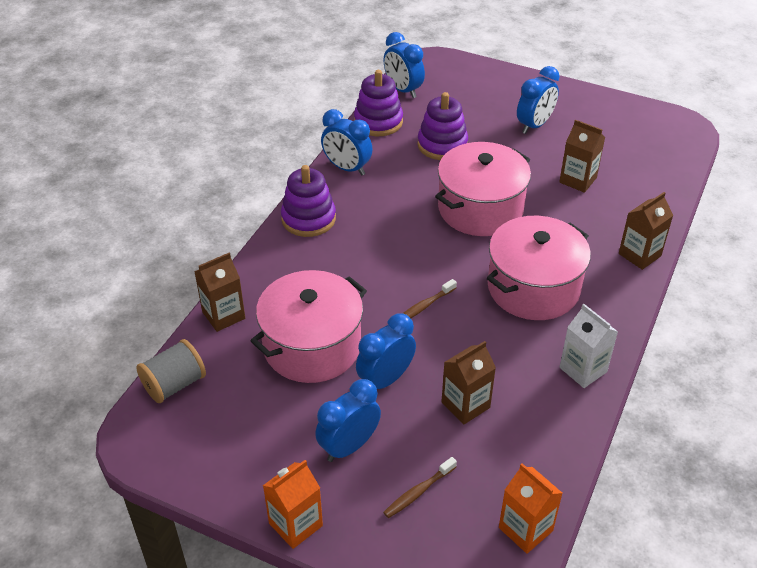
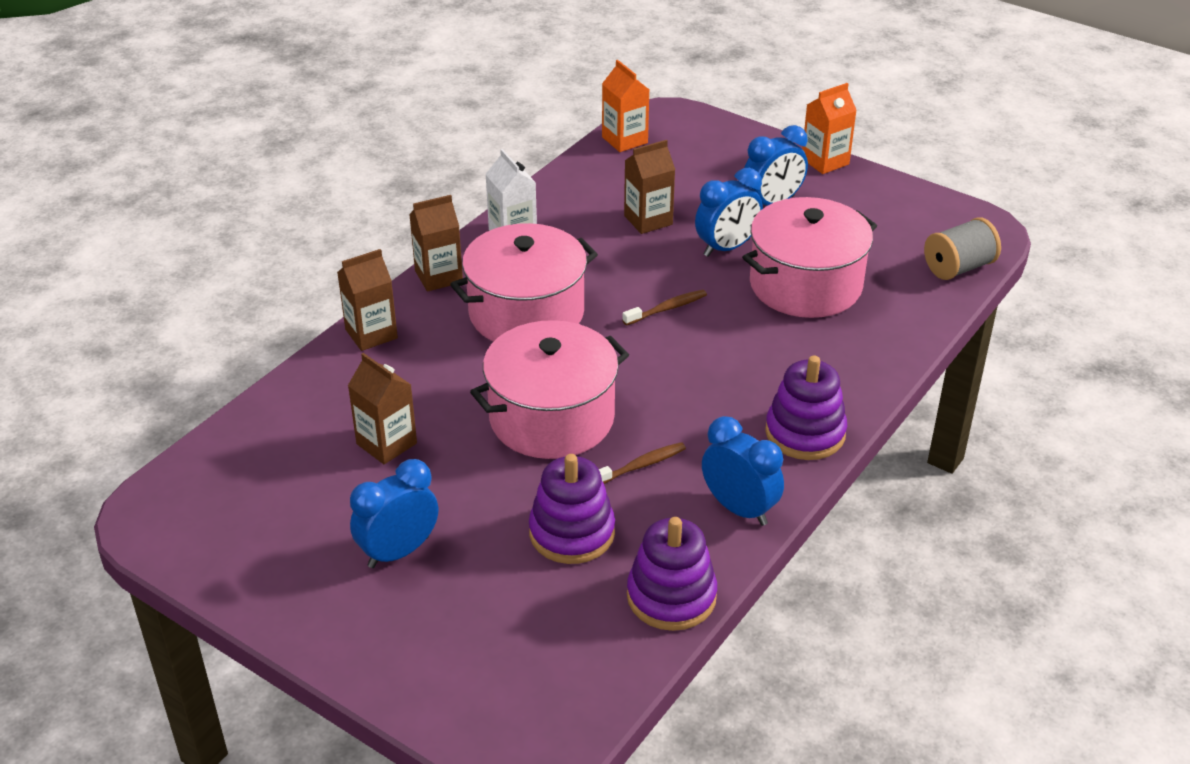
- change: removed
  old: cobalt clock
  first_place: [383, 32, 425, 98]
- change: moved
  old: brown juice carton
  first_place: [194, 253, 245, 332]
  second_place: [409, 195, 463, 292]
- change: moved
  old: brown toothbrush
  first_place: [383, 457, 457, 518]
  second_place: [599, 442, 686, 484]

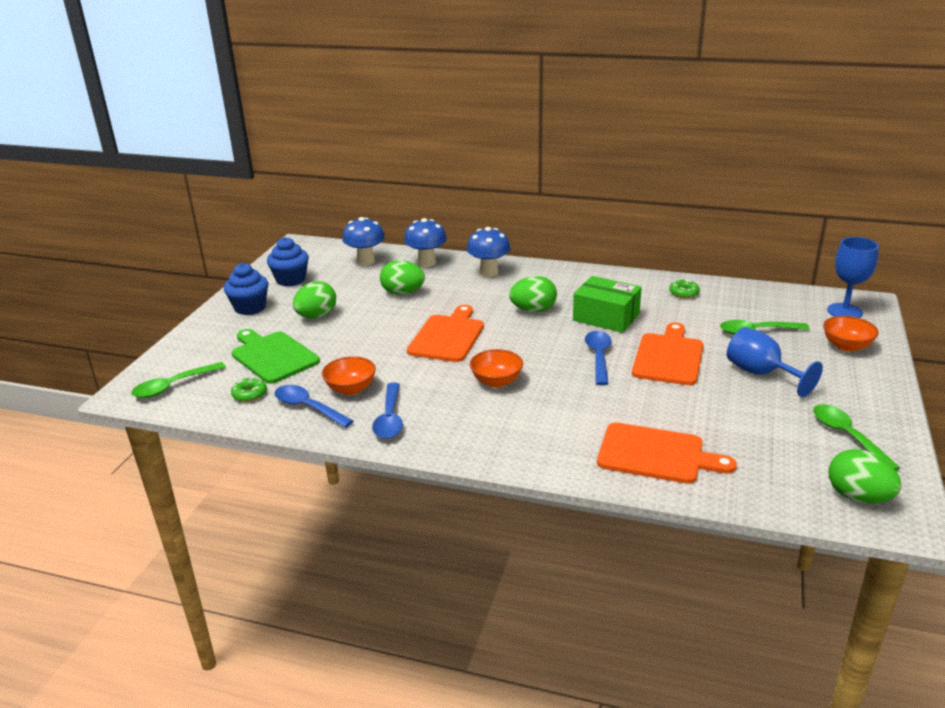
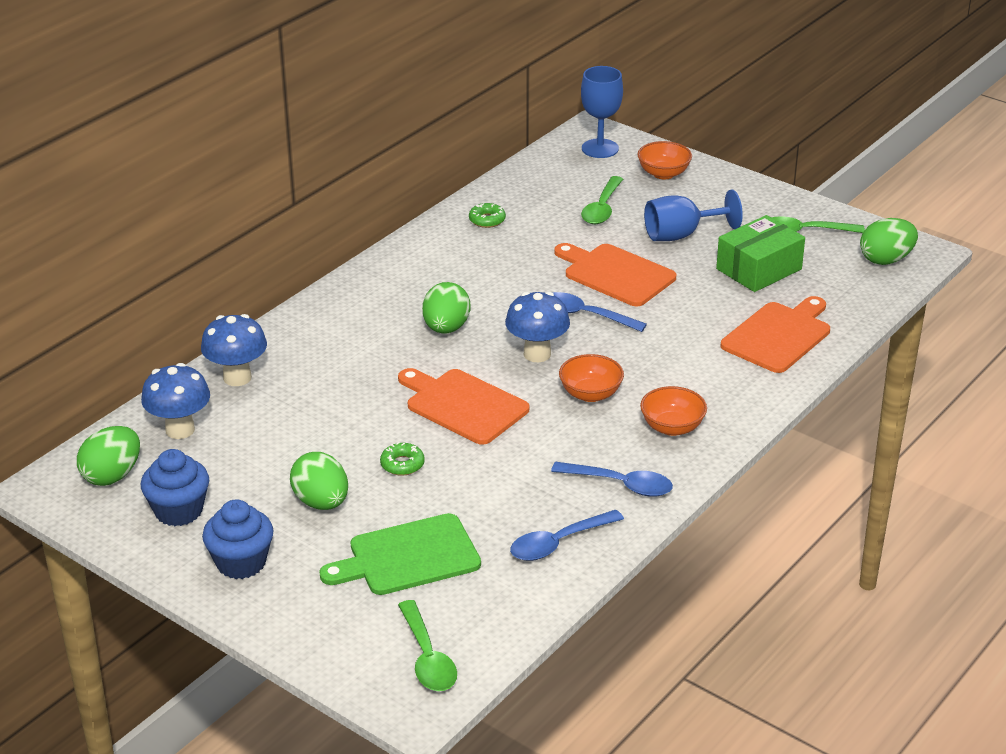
- change: moved
  old: green donut
  first_place: [231, 377, 267, 402]
  second_place: [380, 442, 425, 476]
- change: moved
  old: orange deep dish
  first_place: [322, 356, 376, 395]
  second_place: [640, 386, 707, 436]
- change: moved
  old: green toy egg
  first_place: [380, 260, 425, 295]
  second_place: [77, 426, 140, 486]
- change: moved
  old: cobalt mushroom
  first_place: [467, 227, 510, 277]
  second_place: [505, 292, 570, 362]
- change: moved
  old: green parcel
  first_place: [573, 276, 642, 333]
  second_place: [716, 215, 805, 292]

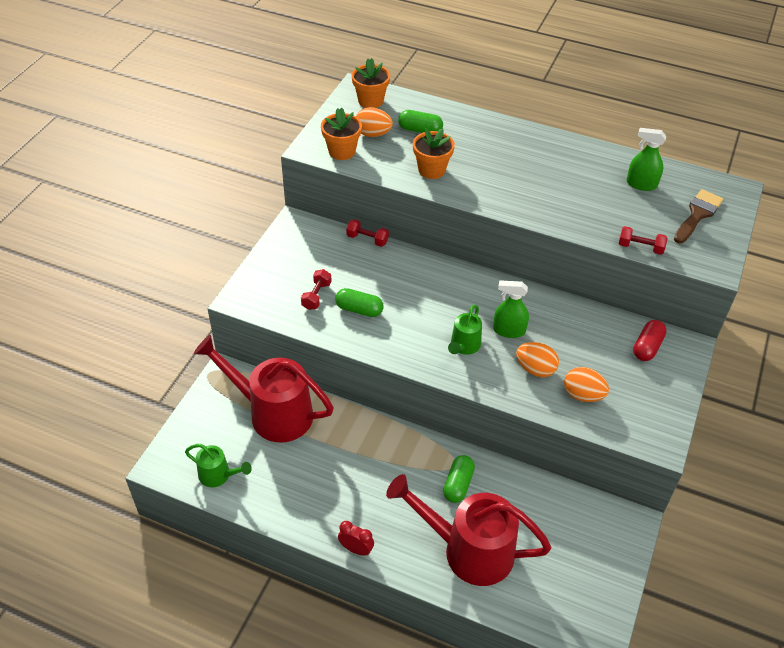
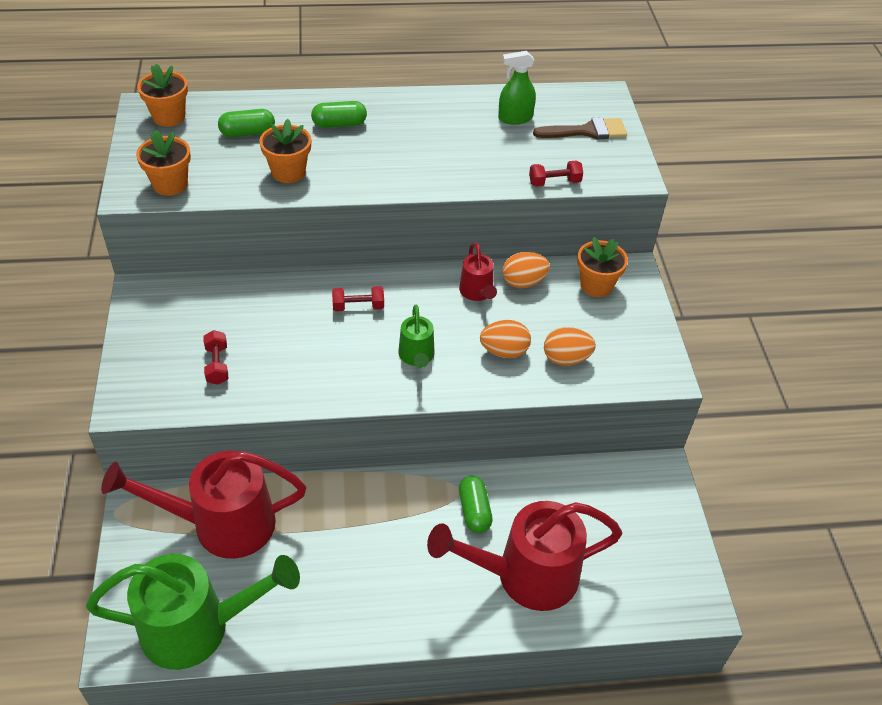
- change: removed
  old: red clock
  first_place: [338, 521, 374, 556]
- change: removed
  old: green sprayer
  first_place: [493, 280, 529, 338]
- change: added
  new: red watering pot
  second_place: [459, 243, 497, 301]
- change: moved
  old: green capsule
  first_place: [335, 288, 384, 317]
  second_place: [311, 101, 367, 128]
- change: moved
  old: red hand weight
  first_place: [346, 219, 389, 247]
  second_place: [332, 286, 384, 311]
- change: moved
  old: orange toy egg
  first_place: [356, 107, 393, 137]
  second_place: [502, 252, 550, 288]
- change: replaced
  old: red capsule
  new: orange plant pot
  first_place: [633, 320, 667, 361]
  second_place: [577, 237, 628, 297]
- change: turned
  old: brown brush
  first_place: [674, 189, 724, 243]
  second_place: [533, 117, 627, 139]
  degrees: 75
- change: resized
  old: green watering pot
  first_place: [185, 444, 252, 487]
  second_place: [86, 554, 300, 670]
  factor: 2.07

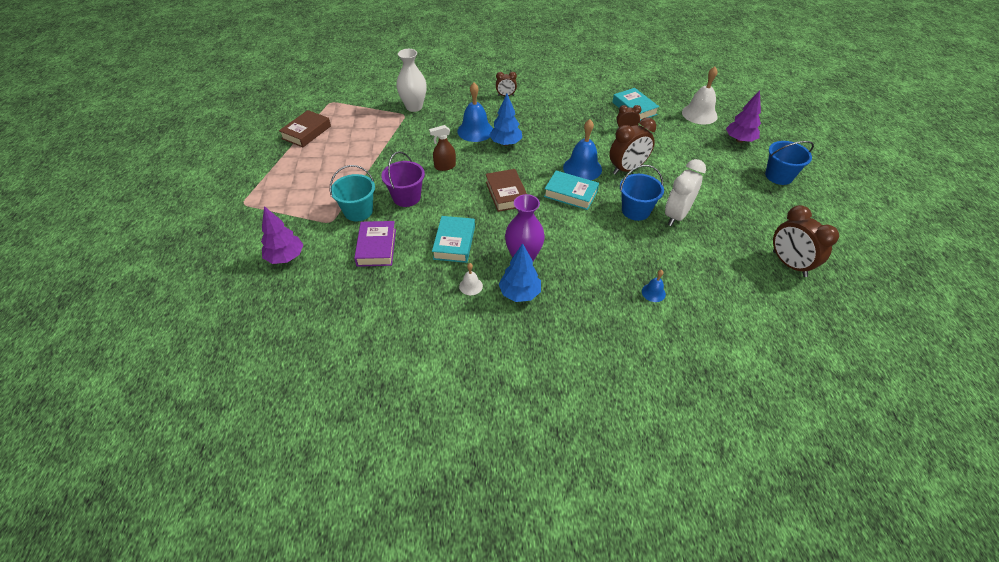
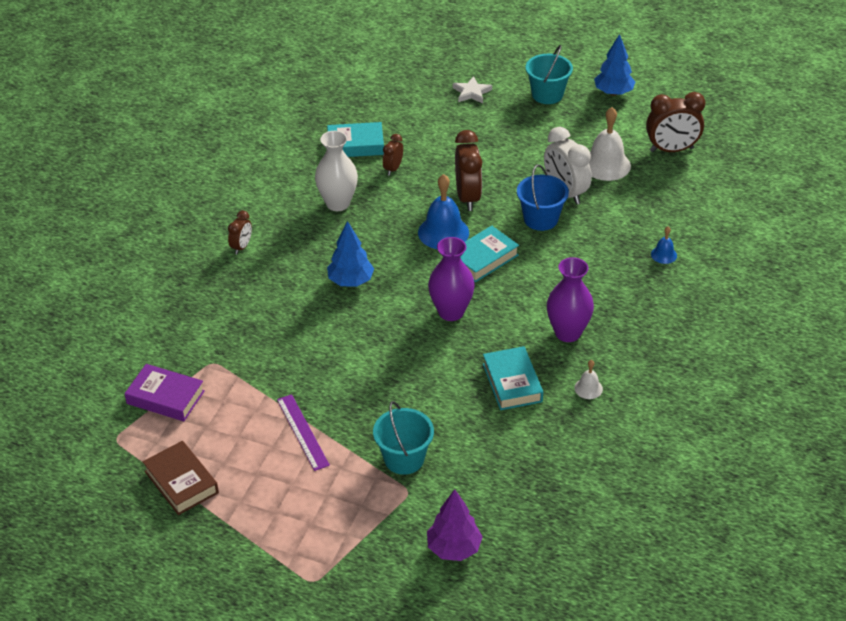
- change: removed
  old: violet pail
  first_place: [381, 151, 425, 207]
- change: removed
  old: brown sprayer
  first_place: [429, 125, 456, 171]
- change: removed
  old: cobalt school bell
  first_place: [457, 83, 493, 142]
- change: added
  new: violet ruler
  second_place: [277, 394, 330, 471]
- change: moved
  old: violet hardback
  first_place: [354, 221, 396, 267]
  second_place: [124, 364, 205, 421]
- change: moved
  old: white tall vase
  first_place: [396, 49, 427, 112]
  second_place: [315, 131, 358, 211]
- change: moved
  old: cobalt tree
  first_place: [499, 243, 541, 302]
  second_place: [594, 34, 636, 96]
- change: moved
  old: white school bell
  first_place: [682, 67, 718, 124]
  second_place: [589, 107, 631, 181]
- change: replaced
  old: brown hardback
  new: violet tall vase
  first_place: [486, 169, 527, 212]
  second_place: [428, 237, 475, 321]
- change: replaced
  old: violet tree
  new: white star
  first_place: [726, 90, 761, 143]
  second_place: [453, 76, 492, 103]
- change: recoloured
  old: cobalt pail
  new: aqua pail
  first_place: [765, 141, 814, 185]
  second_place: [525, 45, 573, 104]
- change: turned
  old: aqua hardback
  first_place: [432, 216, 475, 263]
  second_place: [483, 346, 543, 410]
  degrees: 45

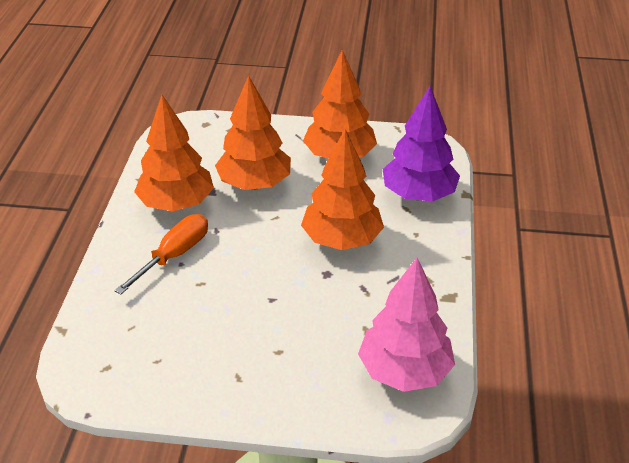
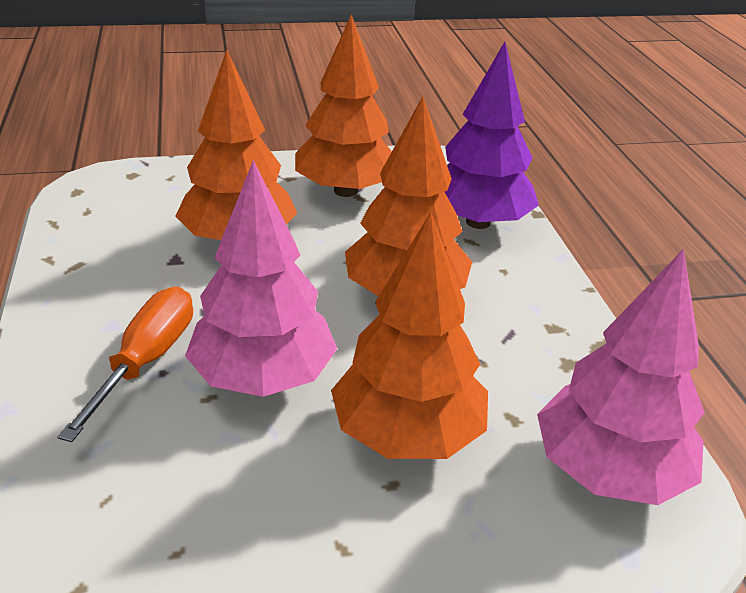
- change: added
  new: rose-pink tree
  second_place: [185, 160, 337, 397]
- change: moved
  old: orange tree
  first_place: [134, 95, 214, 212]
  second_place: [331, 212, 488, 459]

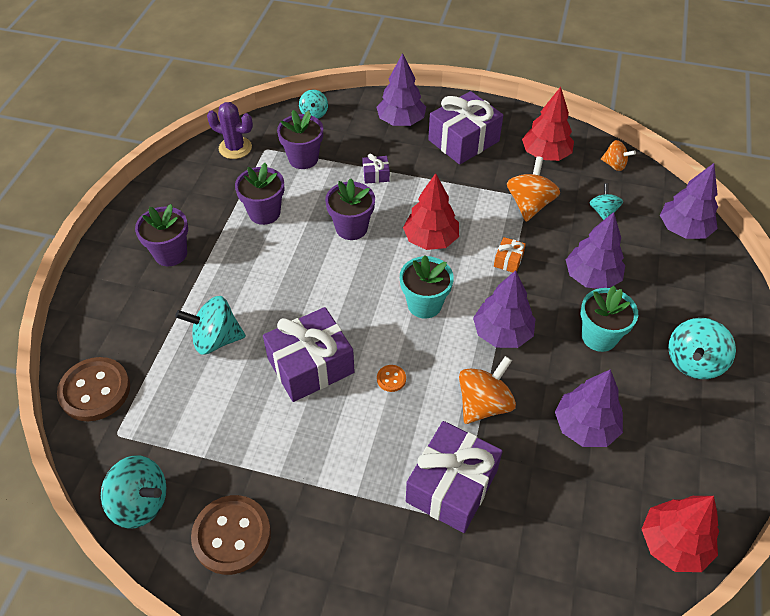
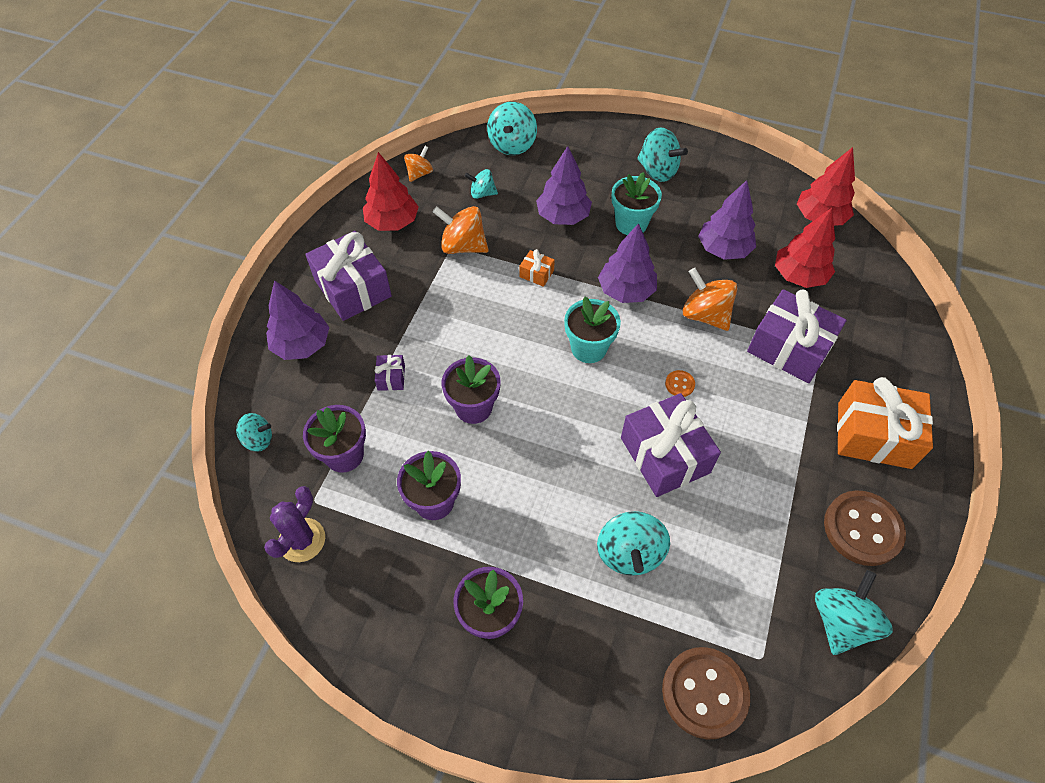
- change: added
  new: orange wrapped gift
  second_place: [837, 377, 933, 469]
- change: moved
  old: red tree
  first_place: [403, 173, 459, 250]
  second_place: [775, 208, 835, 288]
- change: replaced
  old: violet tree
  new: aqua toy top
  first_place: [660, 163, 718, 239]
  second_place: [487, 102, 537, 155]

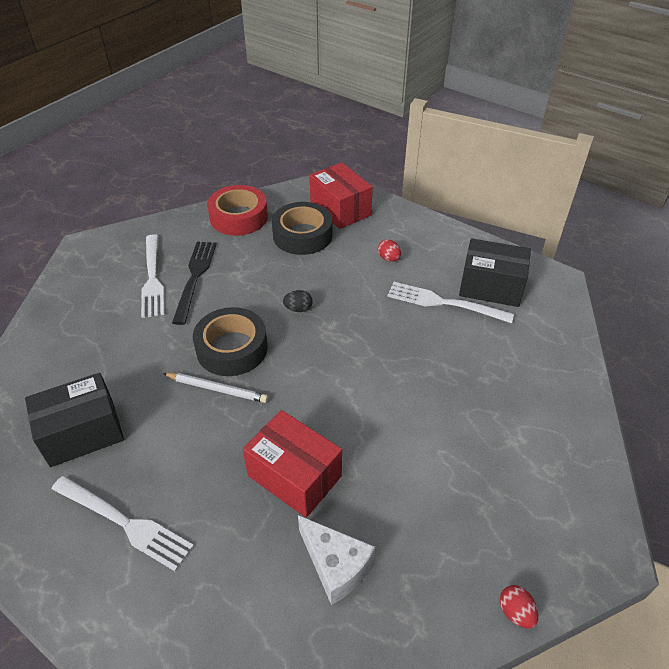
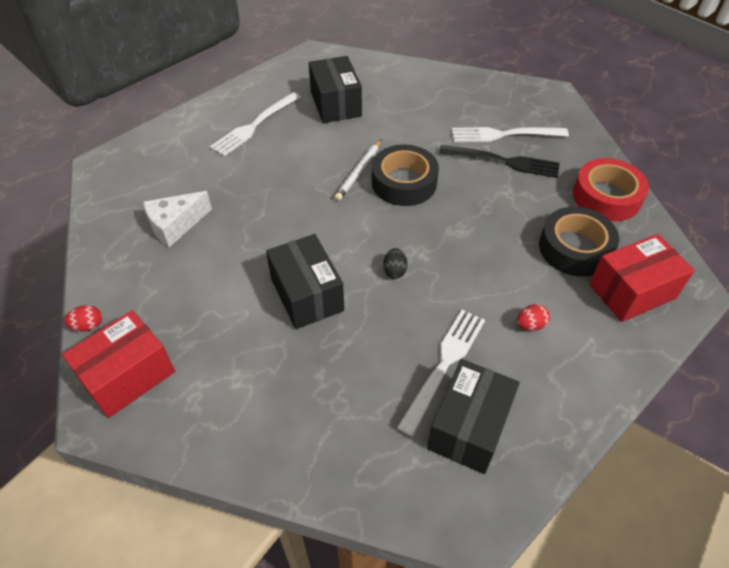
- change: added
  new: ebony parcel
  second_place: [266, 234, 344, 329]
- change: moved
  old: red parcel
  first_place: [243, 410, 342, 518]
  second_place: [62, 310, 175, 418]
- change: moved
  old: ebony toy egg
  first_place: [283, 290, 313, 312]
  second_place: [383, 248, 408, 279]

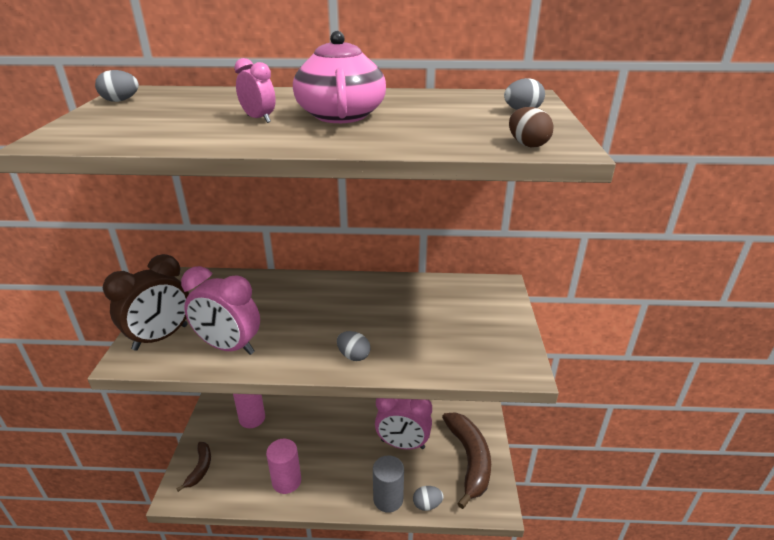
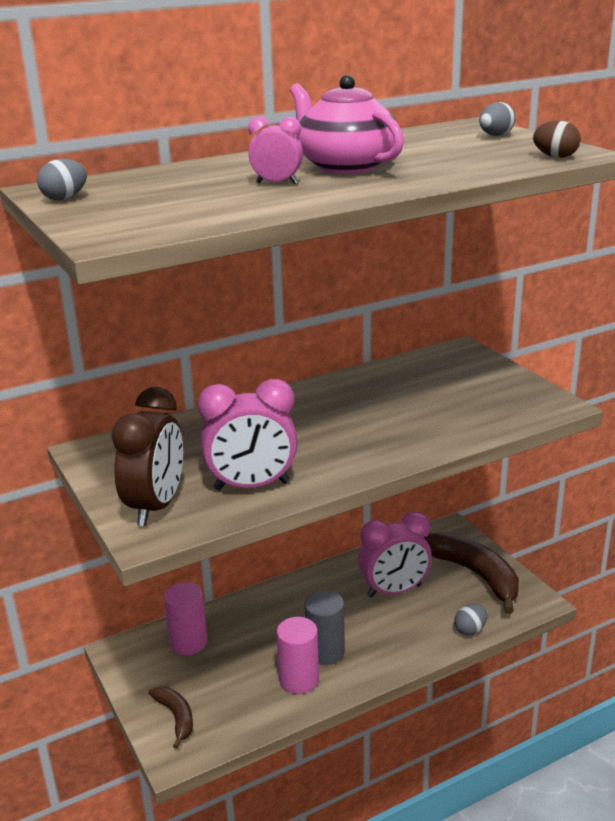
- change: removed
  old: gray toy egg
  first_place: [337, 331, 371, 361]
- change: moved
  old: gray cylinder
  first_place: [373, 455, 404, 513]
  second_place: [305, 590, 345, 665]

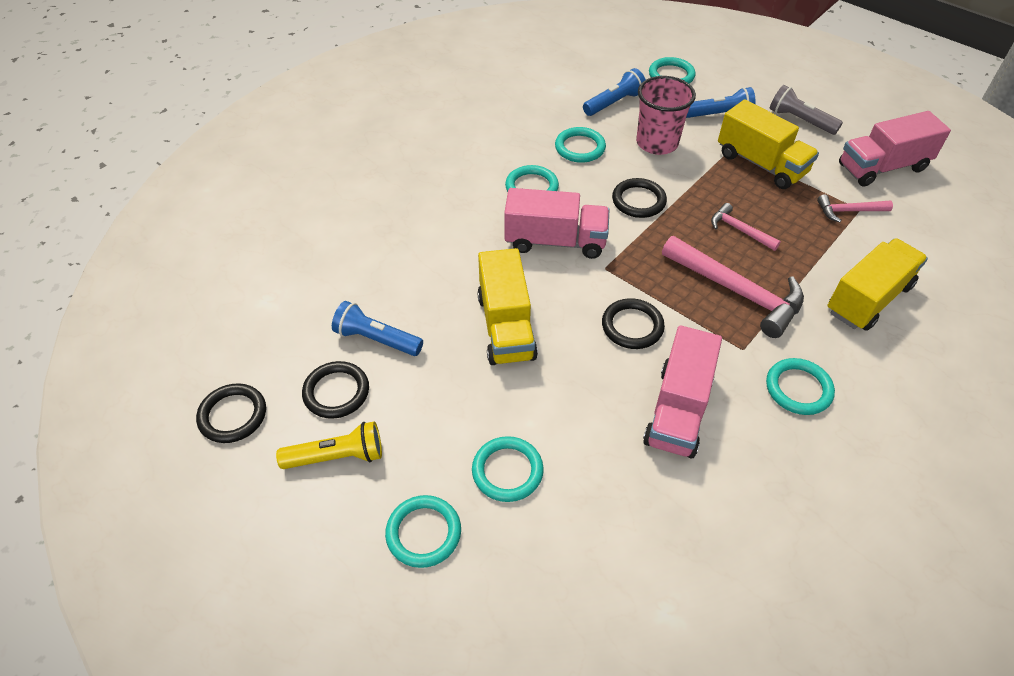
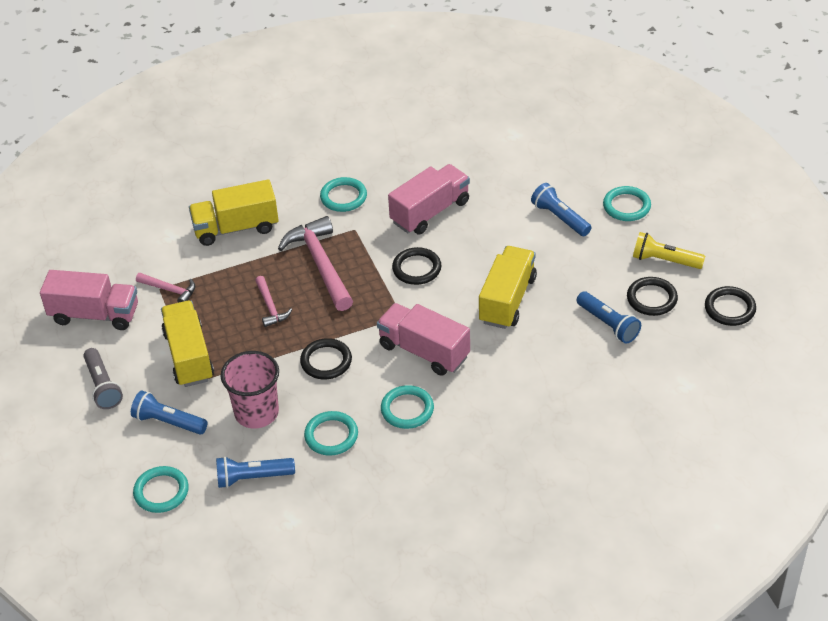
- change: replaced
  old: aqua ring
  new: cobalt pocket torch
  first_place: [472, 436, 544, 502]
  second_place: [531, 183, 592, 236]

